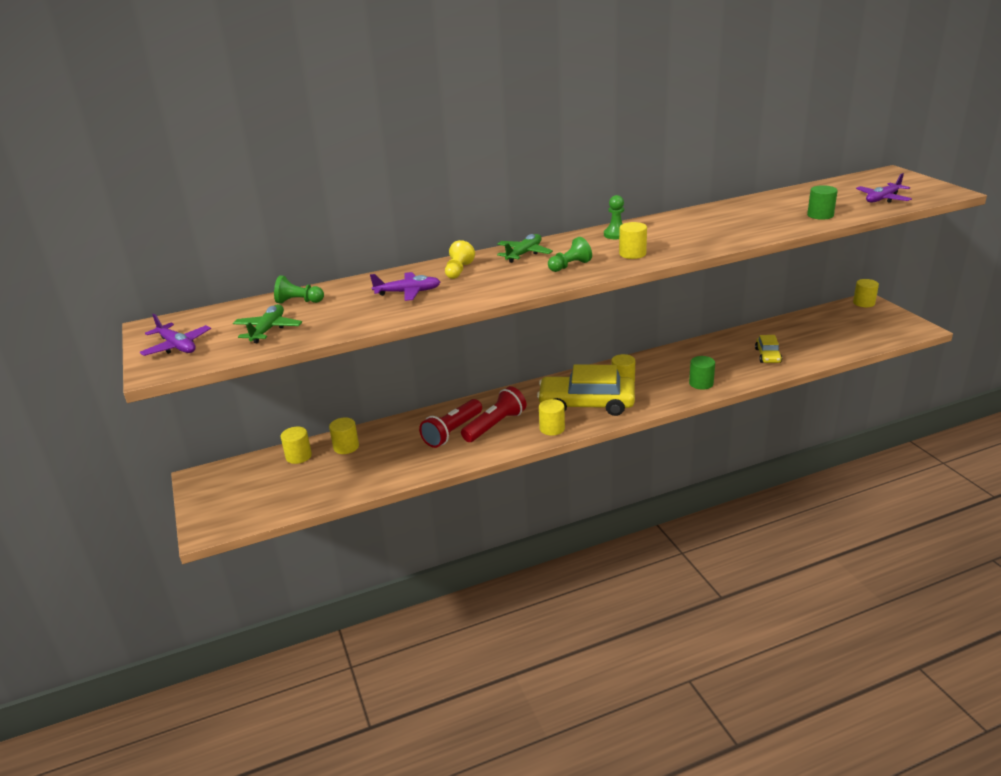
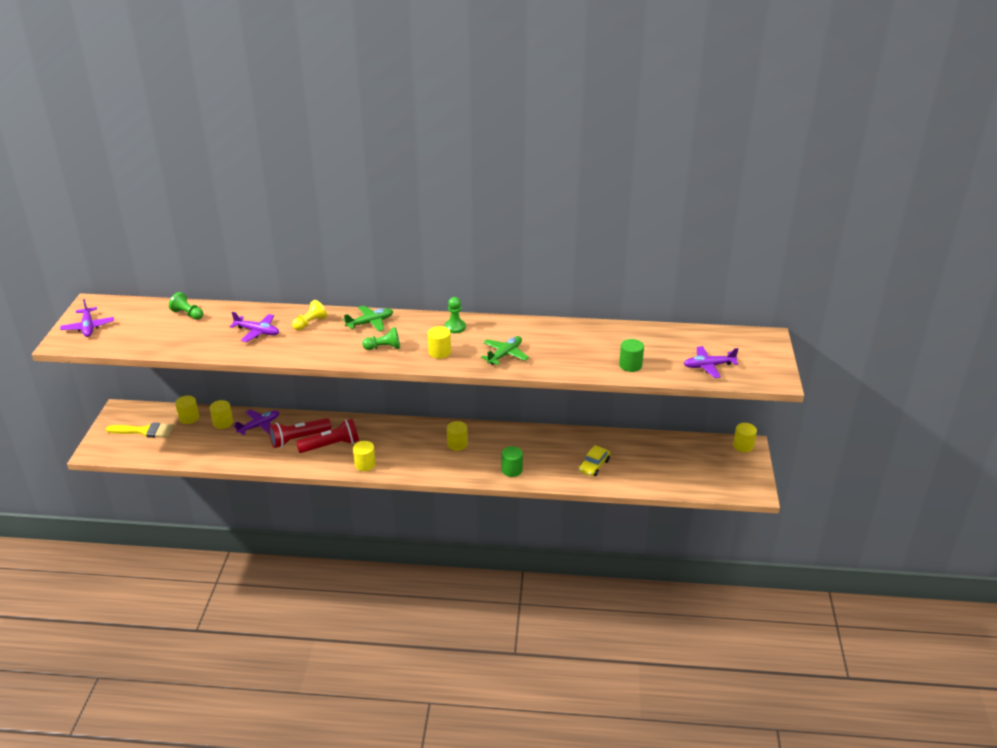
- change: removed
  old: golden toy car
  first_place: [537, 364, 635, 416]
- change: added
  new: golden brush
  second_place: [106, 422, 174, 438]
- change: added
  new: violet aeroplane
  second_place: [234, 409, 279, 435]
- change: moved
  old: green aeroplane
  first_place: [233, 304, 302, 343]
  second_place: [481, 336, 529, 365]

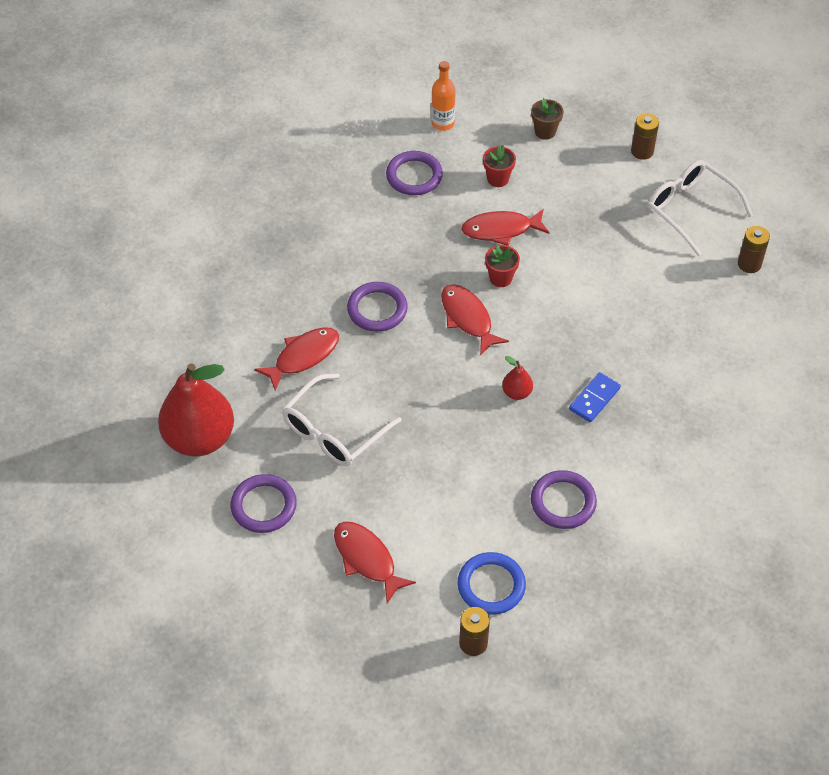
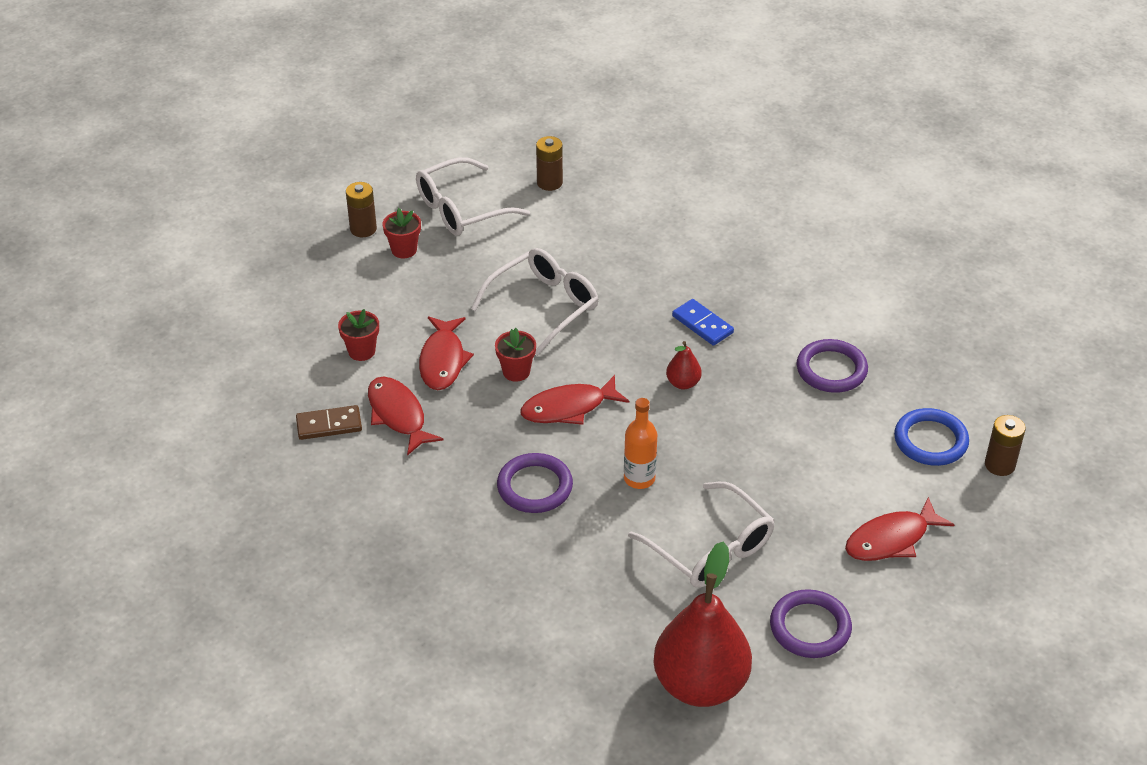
- change: removed
  old: brown plant pot
  first_place: [531, 98, 564, 140]
- change: added
  new: red plant pot
  second_place: [383, 208, 421, 258]
- change: added
  new: white spectacles
  second_place: [471, 248, 598, 356]
- change: moved
  old: red toy fish
  first_place: [254, 327, 339, 391]
  second_place: [368, 376, 443, 456]
- change: moved
  old: orange flask
  first_place: [431, 61, 456, 131]
  second_place: [624, 398, 657, 489]
- change: replaced
  old: violet ring
  new: brown domino tile
  first_place: [386, 151, 443, 195]
  second_place: [296, 405, 362, 440]

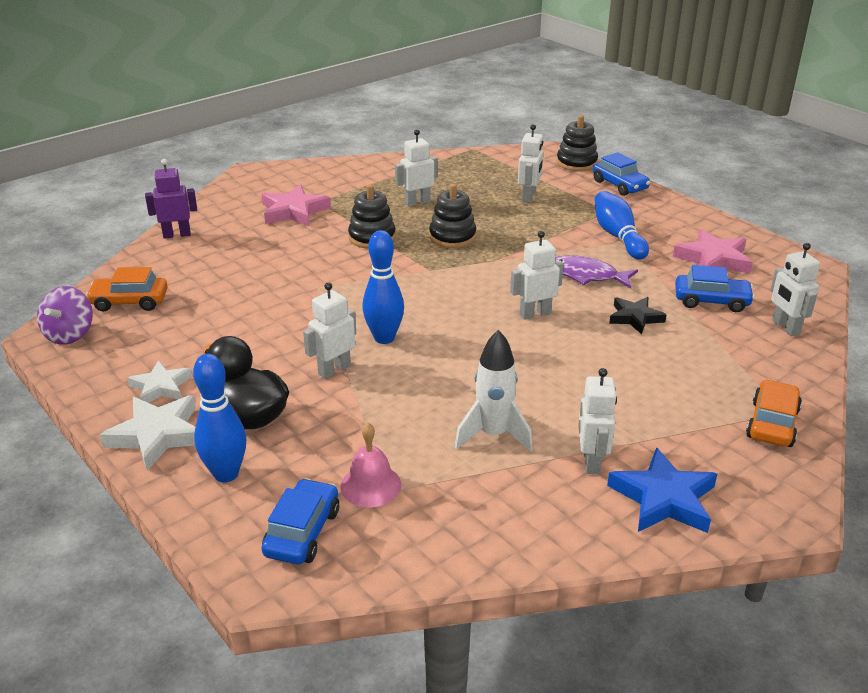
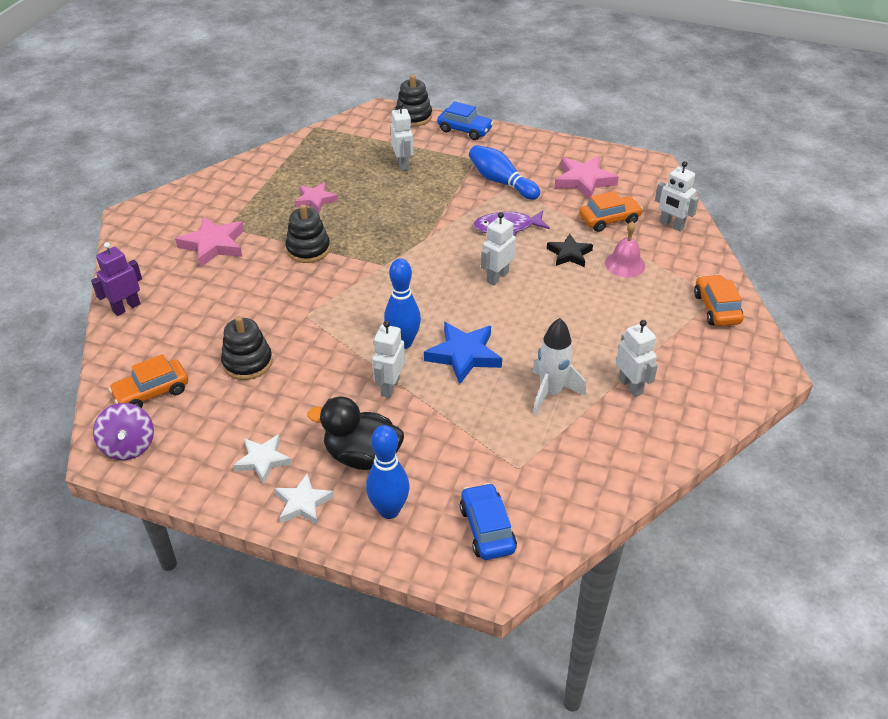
- change: moved
  old: rose-pink school bell
  first_place: [340, 423, 402, 508]
  second_place: [605, 221, 645, 278]
- change: moved
  old: ebony stacking rings
  first_place: [429, 184, 476, 248]
  second_place: [221, 316, 273, 380]
- change: moved
  old: cobalt star
  first_place: [607, 447, 717, 533]
  second_place: [424, 322, 502, 384]
- change: replaced
  old: white robot
  new: rose-pink star
  first_place: [395, 129, 438, 207]
  second_place: [294, 182, 338, 213]
- change: recoloured
  old: cobalt toy car
  new: orange toy car
  first_place: [675, 265, 755, 312]
  second_place: [579, 191, 643, 232]
- change: resized
  old: white star
  first_place: [100, 395, 196, 471]
  second_place: [274, 473, 334, 525]
  factor: 0.66

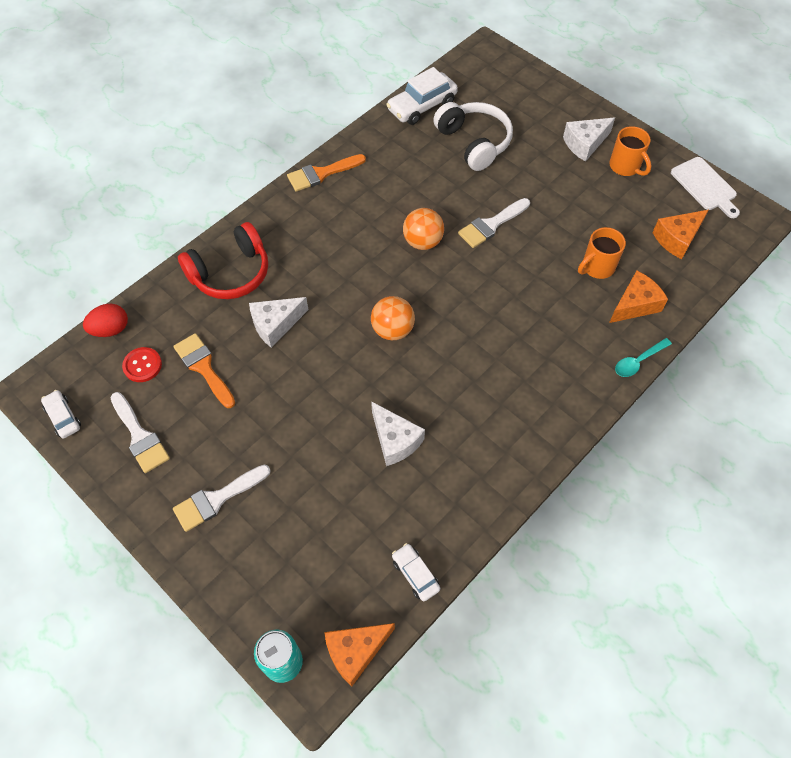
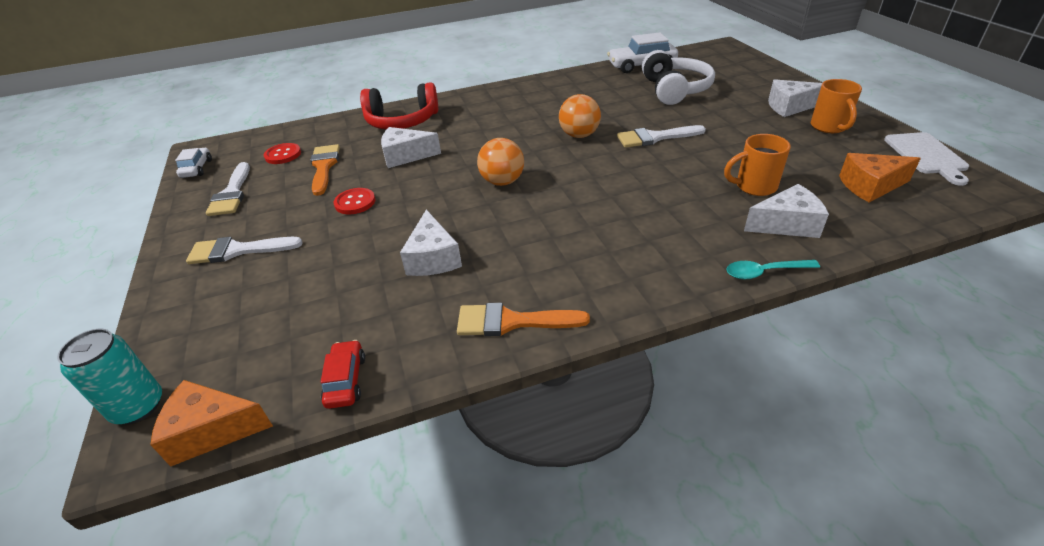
- change: removed
  old: red toy egg
  first_place: [83, 304, 128, 337]
- change: added
  new: red shirt button
  second_place: [333, 188, 375, 214]
- change: moved
  old: orange brush
  first_place: [287, 154, 366, 192]
  second_place: [457, 303, 590, 336]
- change: recoloured
  old: white toy car
  new: red toy car
  first_place: [392, 543, 440, 601]
  second_place: [321, 340, 365, 409]
- change: recoloured
  old: orange cheese wedge
  new: white cheese wedge
  first_place: [609, 271, 668, 323]
  second_place: [744, 184, 829, 238]

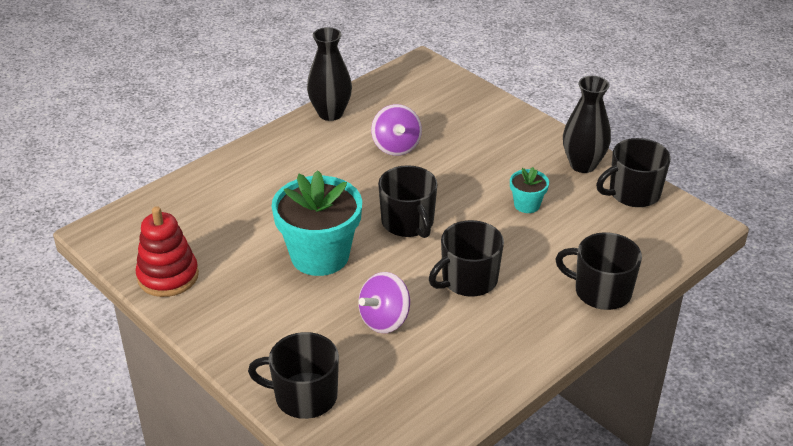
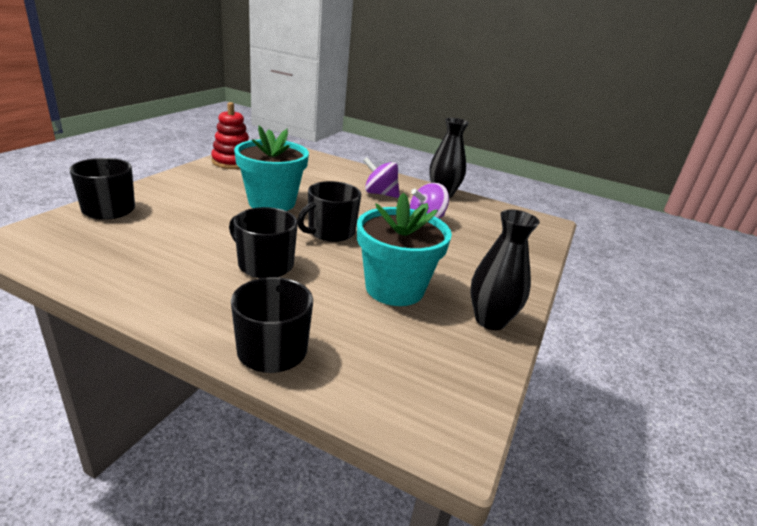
- change: removed
  old: ebony mug
  first_place: [596, 138, 671, 207]
- change: moved
  old: violet toy top
  first_place: [358, 272, 410, 333]
  second_place: [363, 157, 400, 198]
- change: resized
  old: aqua plant pot
  first_place: [510, 167, 549, 213]
  second_place: [357, 193, 452, 306]
  factor: 2.14

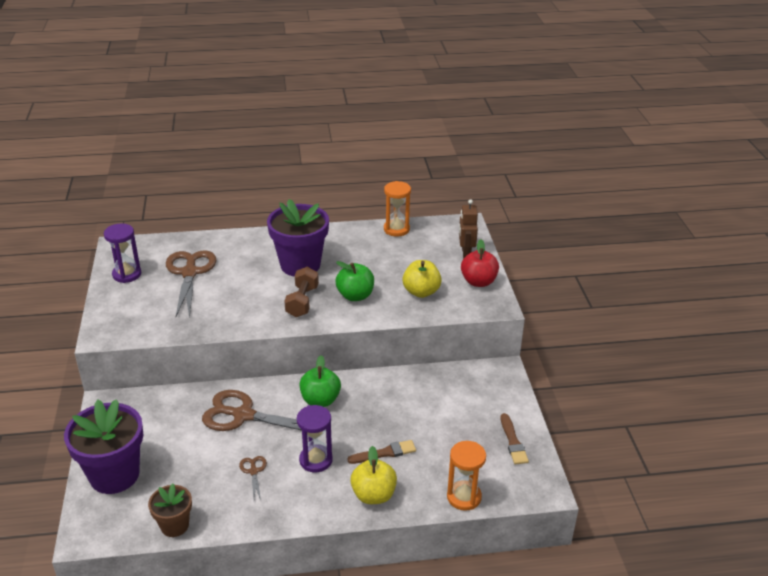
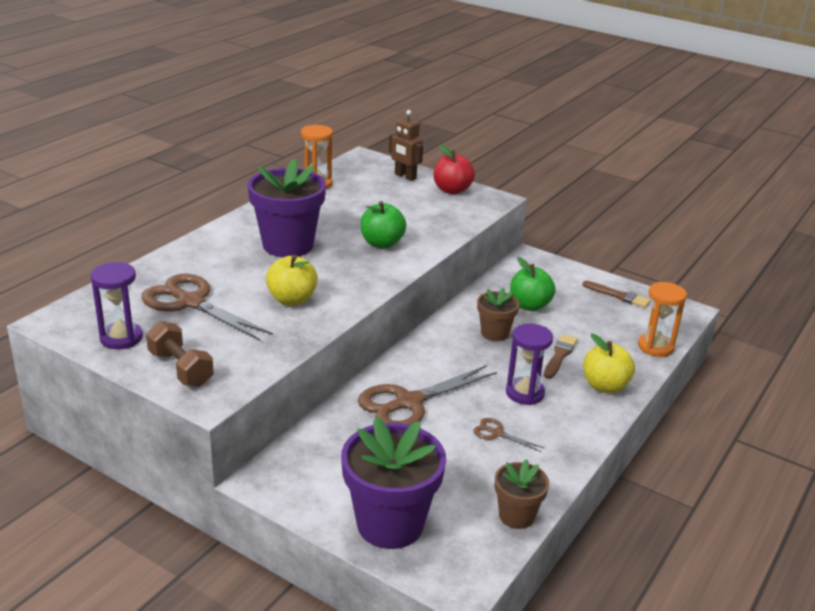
- change: added
  new: brown plant pot
  second_place: [477, 288, 519, 341]
- change: moved
  old: brown hand weight
  first_place: [284, 267, 319, 317]
  second_place: [146, 321, 214, 387]
- change: moved
  old: green apple
  first_place: [300, 355, 341, 407]
  second_place: [510, 257, 556, 311]
- change: moved
  old: golden apple
  first_place: [402, 260, 442, 298]
  second_place: [266, 255, 318, 306]

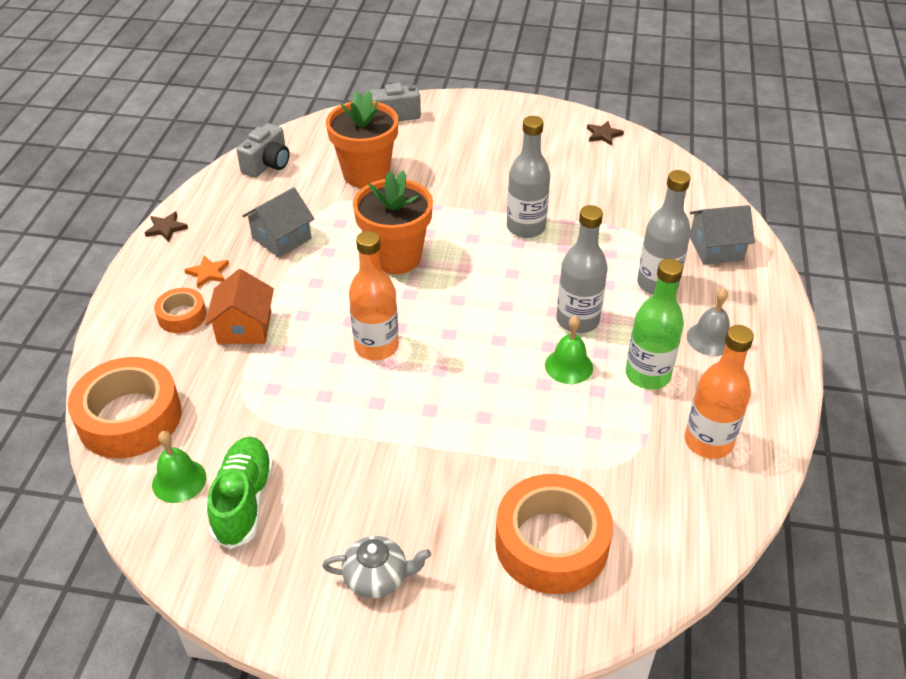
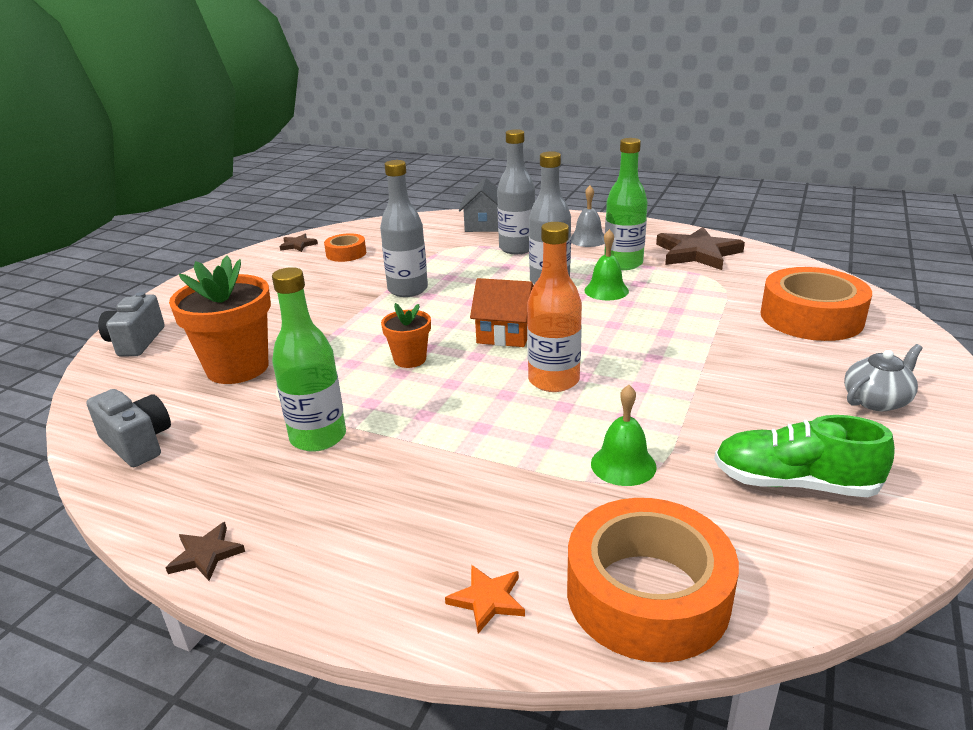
- change: moved
  old: green school bell
  first_place: [152, 431, 206, 503]
  second_place: [591, 385, 657, 486]
- change: moved
  old: orange roll of tape
  first_place: [154, 288, 207, 333]
  second_place: [324, 233, 366, 262]
- change: moved
  old: orange star
  first_place: [184, 255, 229, 288]
  second_place: [445, 565, 525, 634]
- change: moved
  old: orange cottage
  first_place: [205, 269, 274, 344]
  second_place: [470, 278, 534, 347]
- change: replaced
  old: gray cottage
  new: green flask
  first_place: [243, 187, 314, 258]
  second_place: [272, 267, 346, 452]
- change: replaced
  old: orange flask
  new: brown star
  first_place: [684, 325, 754, 459]
  second_place: [656, 227, 745, 270]
- change: turned
  old: gray china teapot
  first_place: [322, 536, 431, 598]
  second_place: [844, 344, 922, 411]
  degrees: 45
- change: resized
  old: orange plant pot
  first_place: [353, 170, 433, 274]
  second_place: [381, 303, 431, 368]
  factor: 0.53

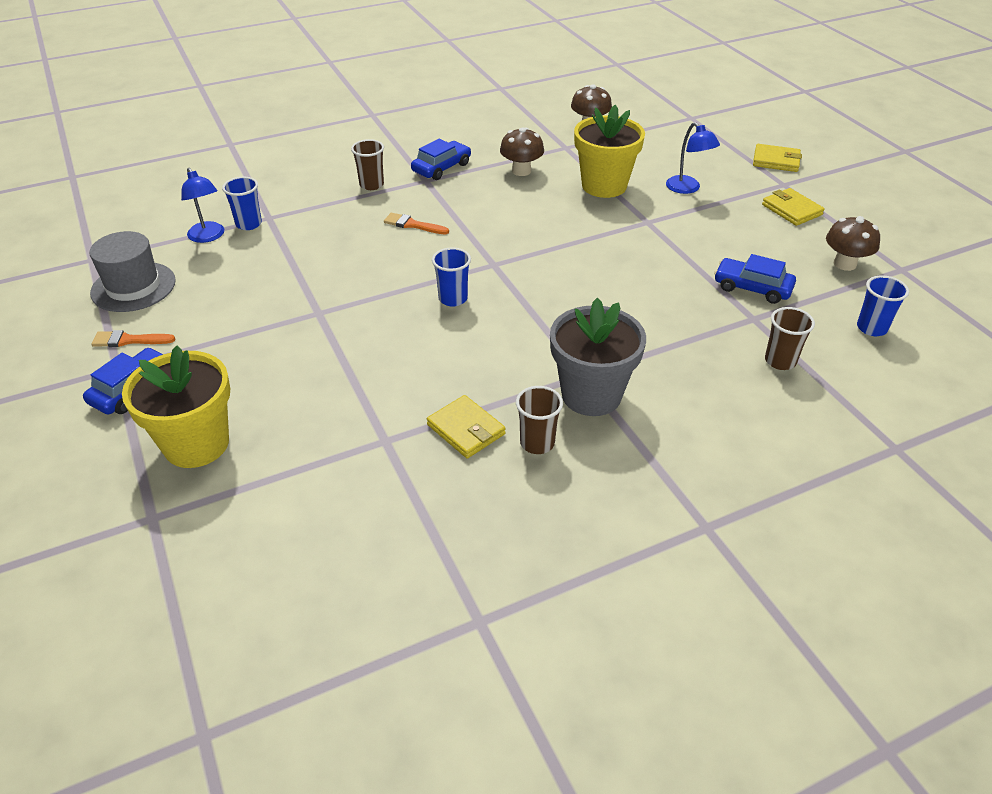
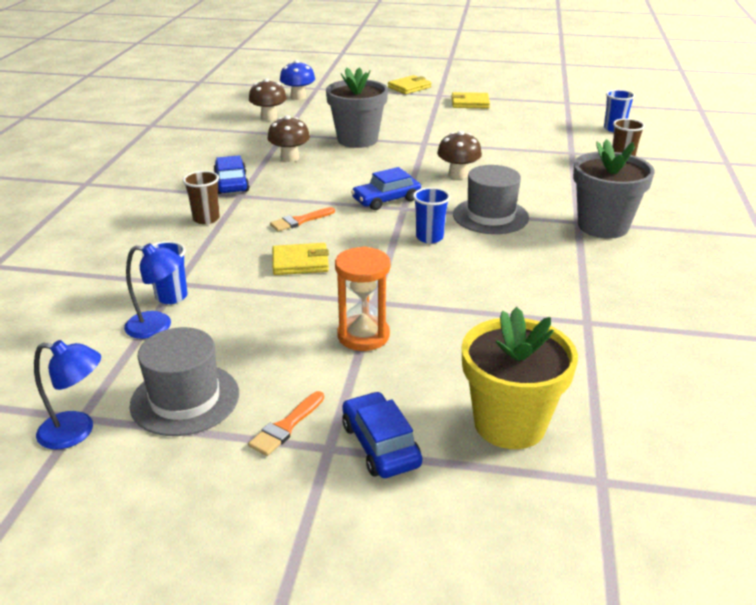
- change: removed
  old: brown cup
  first_place: [516, 386, 563, 454]
- change: added
  new: cobalt mushroom
  second_place: [280, 60, 315, 100]
- change: added
  new: orange hourglass
  second_place: [335, 246, 390, 351]
- change: added
  new: gray hat
  second_place: [453, 165, 529, 234]
- change: moved
  old: golden wallet
  first_place: [427, 395, 506, 458]
  second_place: [272, 243, 329, 275]
- change: moved
  old: cobalt desk lamp
  first_place: [666, 122, 720, 194]
  second_place: [34, 340, 101, 449]
- change: moved
  old: cobalt toy car
  first_place: [714, 254, 796, 304]
  second_place: [351, 167, 421, 210]
- change: moved
  old: brown mushroom
  first_place: [826, 216, 880, 271]
  second_place: [437, 131, 482, 179]
- change: recoloured
  old: golden plant pot
  new: gray plant pot
  first_place: [574, 105, 645, 198]
  second_place: [326, 68, 388, 148]

